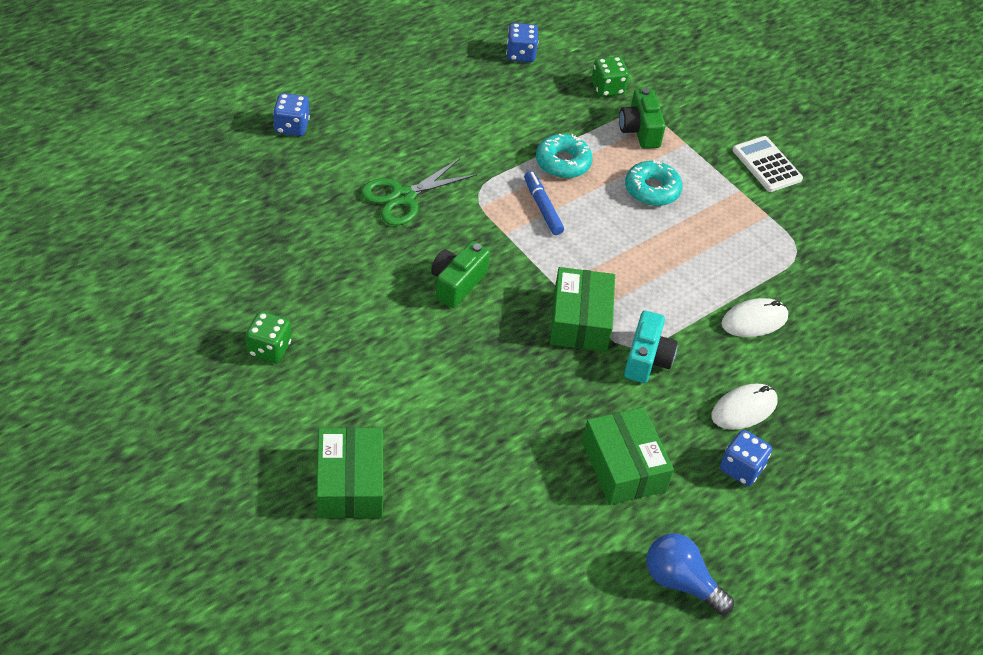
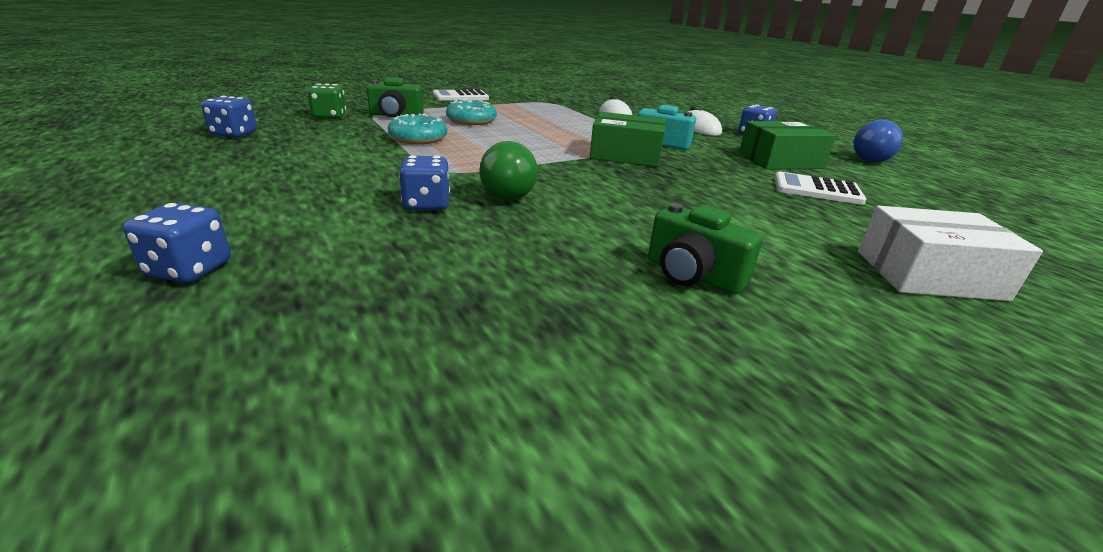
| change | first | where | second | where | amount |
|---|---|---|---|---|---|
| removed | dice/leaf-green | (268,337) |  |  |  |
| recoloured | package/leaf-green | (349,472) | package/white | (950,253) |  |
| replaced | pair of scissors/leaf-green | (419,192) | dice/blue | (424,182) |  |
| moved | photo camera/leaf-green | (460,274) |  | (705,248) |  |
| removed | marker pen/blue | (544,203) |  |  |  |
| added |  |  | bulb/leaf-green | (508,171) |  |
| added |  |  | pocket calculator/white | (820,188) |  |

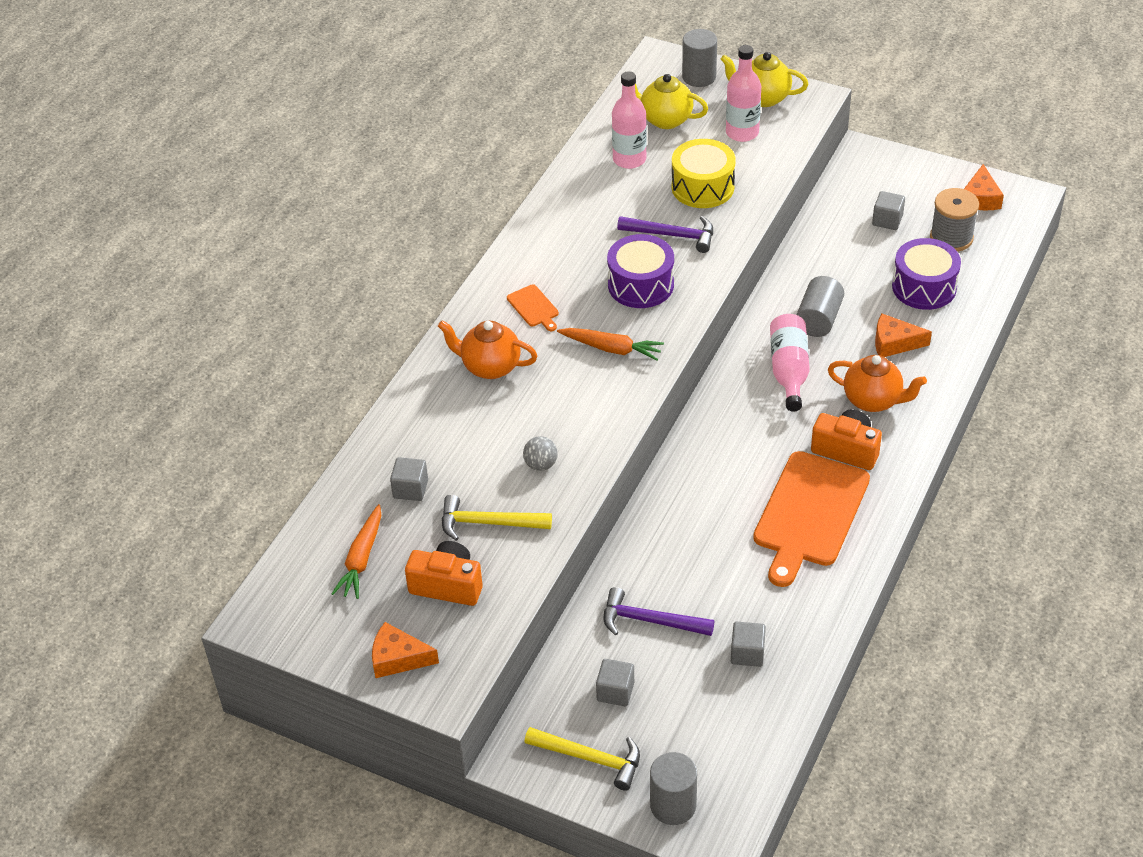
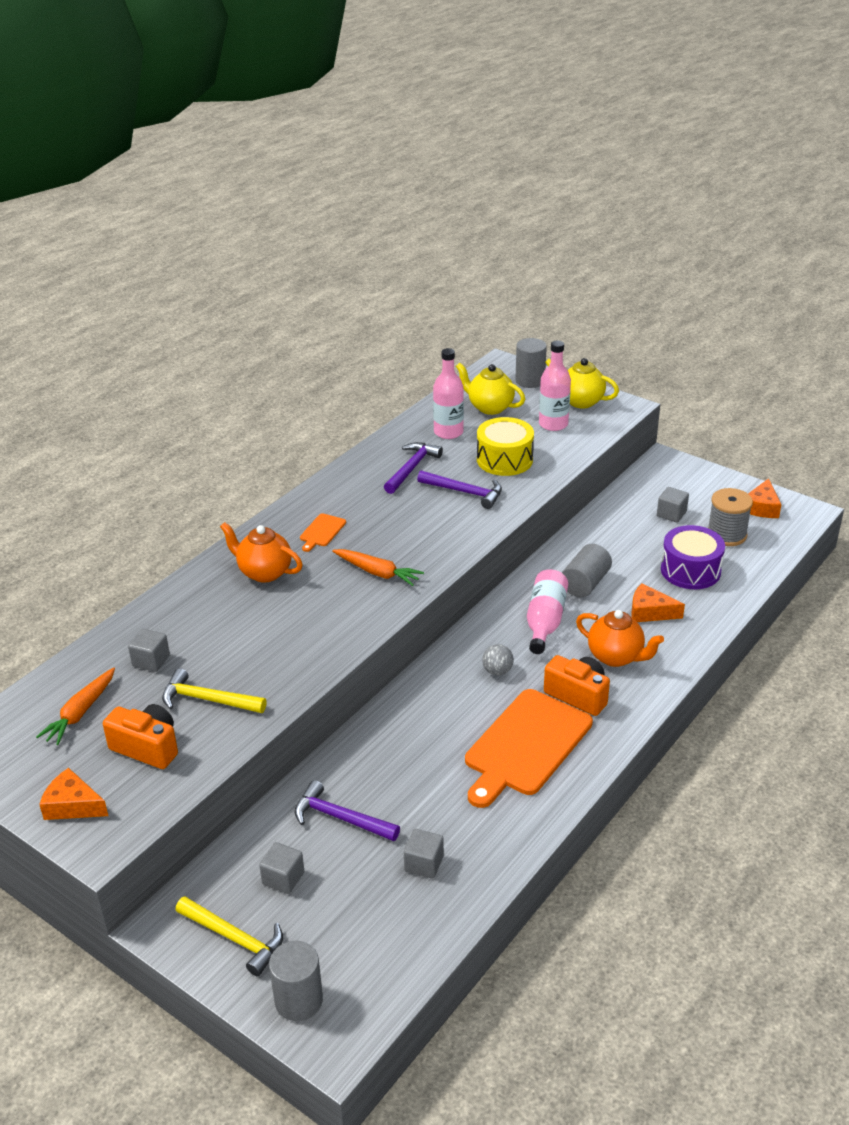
| change | first | where | second | where | amount |
|---|---|---|---|---|---|
| turned | bread board/bright orange | (533,307) |  | (323,532) | 45 degrees clockwise |
| moved | ball/ash-grey | (540,453) |  | (498,660) |  |
| removed | drum/royal purple | (640,271) |  |  |  |
| added |  |  | claw hammer/royal purple | (413,468) |  |

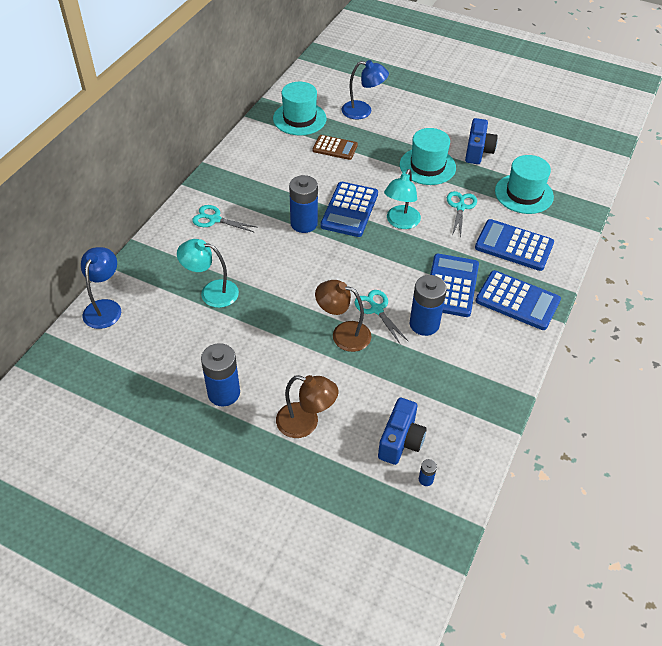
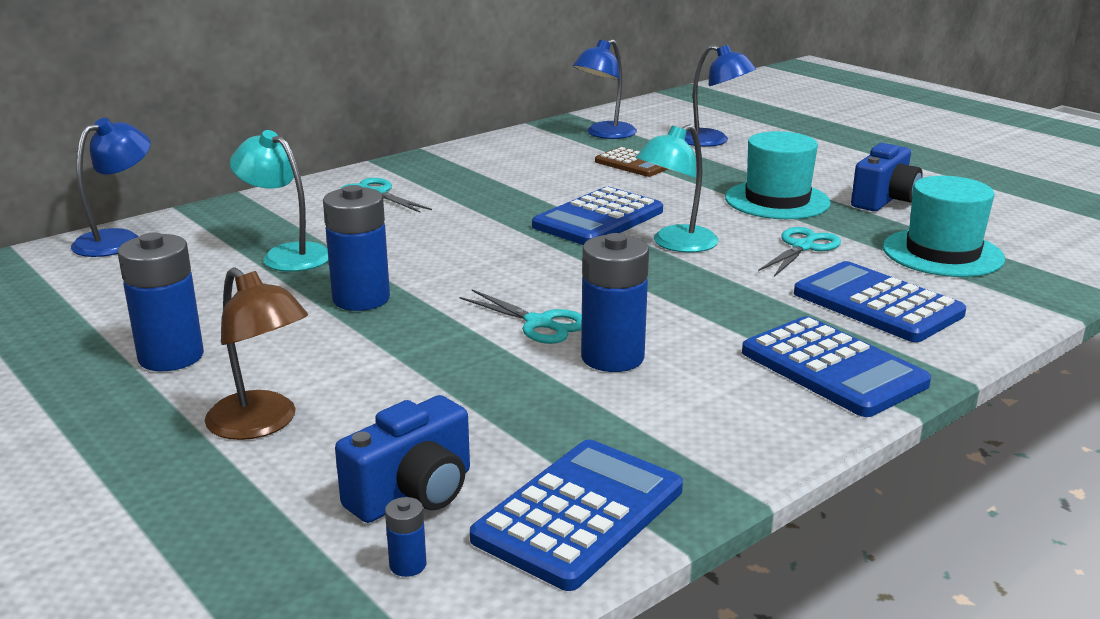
| change | first | where | second | where | amount |
|---|---|---|---|---|---|
| replaced | tall hat/teal | (299,108) | reading lamp/blue | (605,89) |  |
| moved | AA battery/blue | (303,204) |  | (356,248) |  |
| removed | reading lamp/dark brown | (343,316) |  |  |  |
| turned | pair of scissors/teal | (382,317) |  | (521,316) | 135 degrees clockwise |
| moved | pocket calculator/blue | (454,285) |  | (576,515) |  |

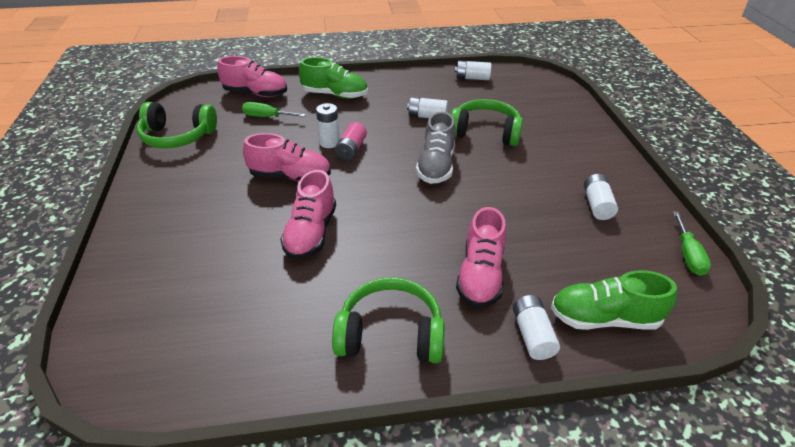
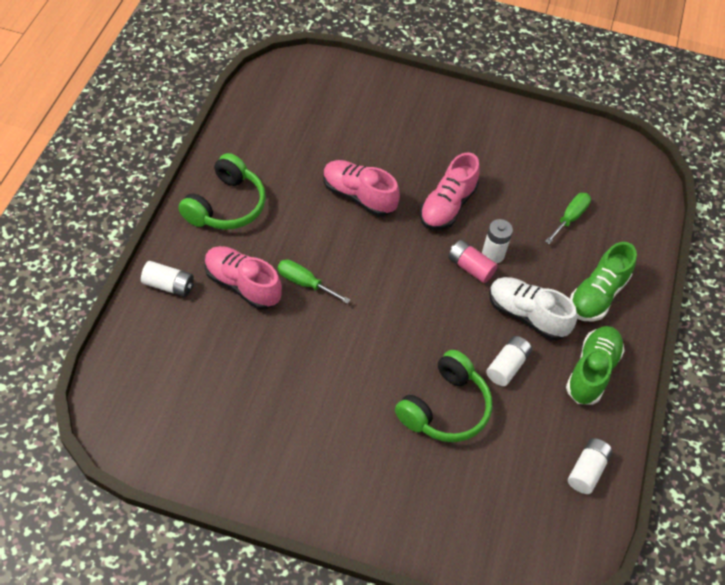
| change | first | where | second | where | amount |
|---|---|---|---|---|---|
| removed | over-ear headphones/leaf-green | (177,125) |  |  |  |
| removed | shoe/rose-pink | (252,76) |  |  |  |
| removed | shoe/ash-grey | (436,147) |  |  |  |
| moved | shoe/leaf-green | (614,300) |  | (595,365) |  |
| removed | AA battery/white | (601,197) |  |  |  |
| moved | flat screwdriver/leaf-green | (692,243) |  | (314,281) |  |
| added |  |  | shoe/white | (533,308) |  |

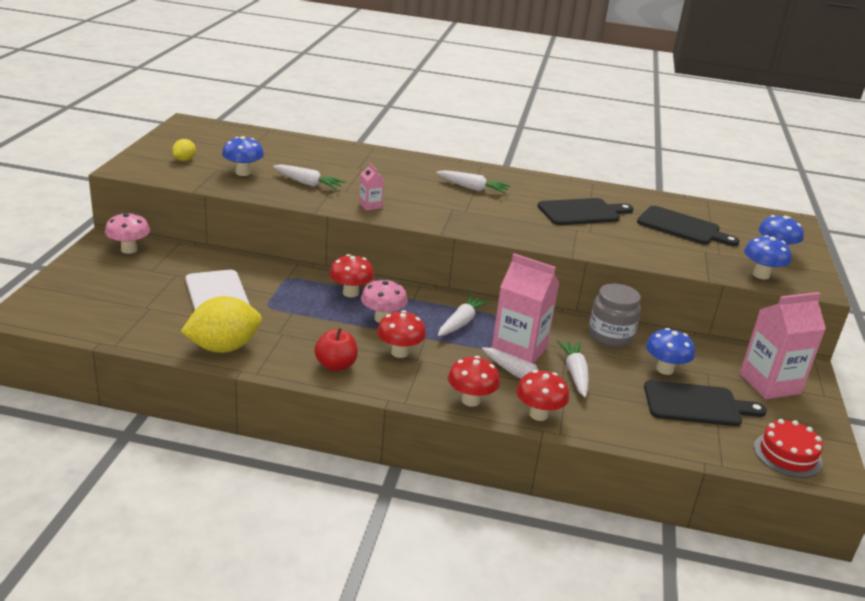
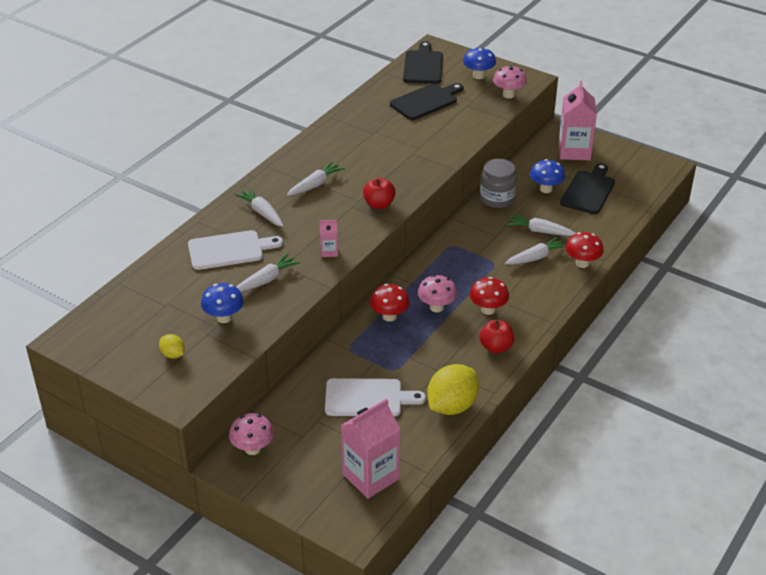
| change | first | where | second | where | amount |
|---|---|---|---|---|---|
| turned | toy lemon/bright yellow | (221,324) |  | (453,389) | 45 degrees clockwise |
| moved | carrot/white | (464,315) |  | (258,207) |  |
| removed | mushroom/crimson | (474,381) |  |  |  |
| moved | carton/rose-pink | (525,308) |  | (371,449) |  |
| moved | bread board/ebony | (585,211) |  | (423,62) |  |
| recoloured | mushroom/blue | (768,257) | mushroom/rose-pink | (510,82) |  |
| removed | cake/crimson | (788,448) |  |  |  |
| added |  |  | bread board/white | (235,250) |  |
| added |  |  | apple fruit/crimson | (379,193) |  |

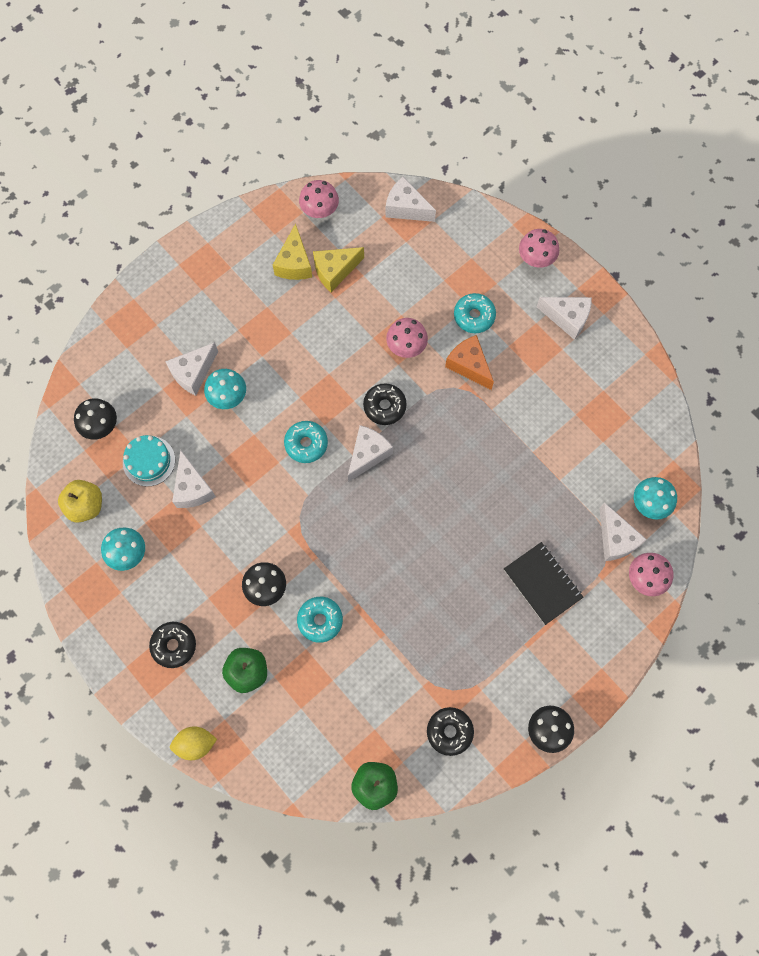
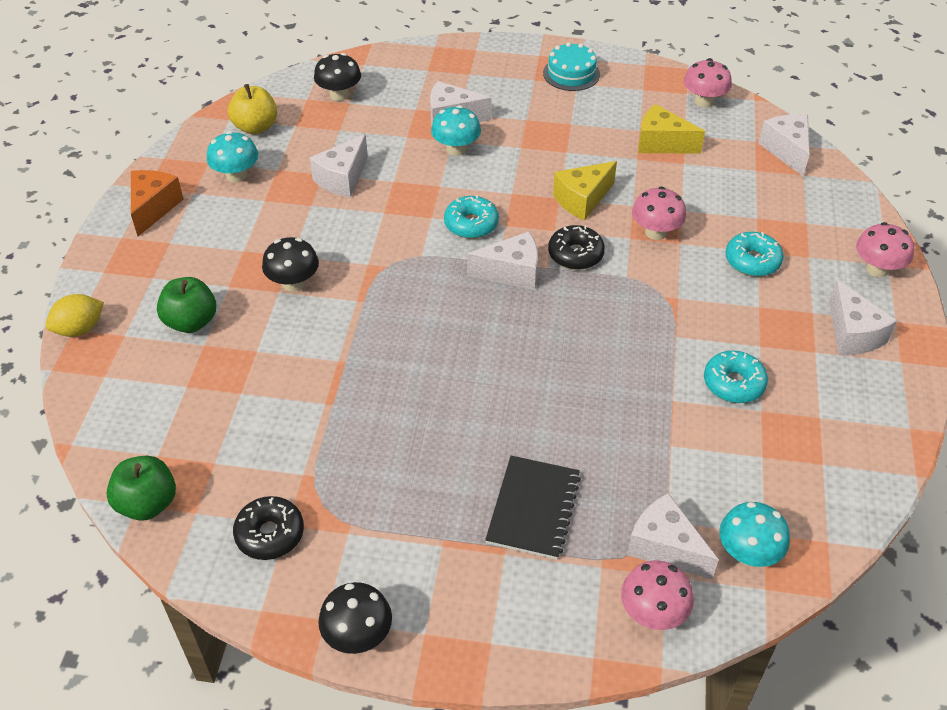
| change | first | where | second | where | amount |
|---|---|---|---|---|---|
| moved | cake/teal | (149,460) |  | (571,66) |  |
| removed | donut/ebony | (172,645) |  |  |  |
| turned | toy lemon/bright yellow | (193,743) |  | (75,315) | 75 degrees counterclockwise |
| moved | cheese/bright yellow | (292,251) |  | (585,191) |  |
| moved | donut/teal | (320,620) |  | (736,377) |  |
| moved | cheese/bright orange | (469,362) |  | (157,203) |  |
| turned | cheese/white | (623,531) |  | (673,536) | 105 degrees clockwise |

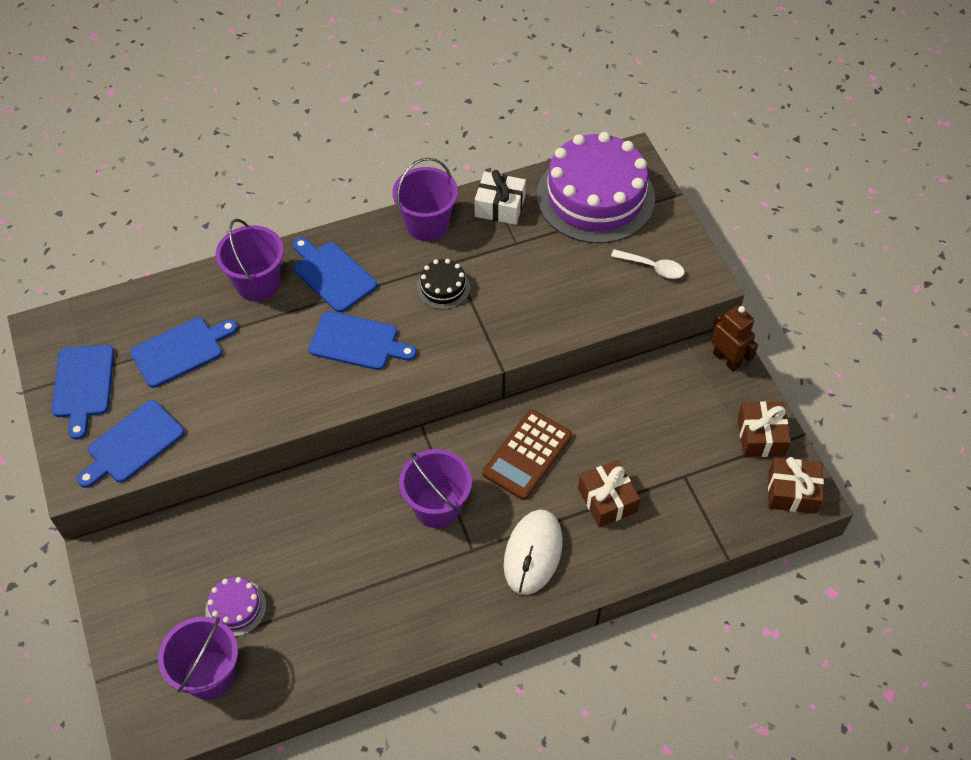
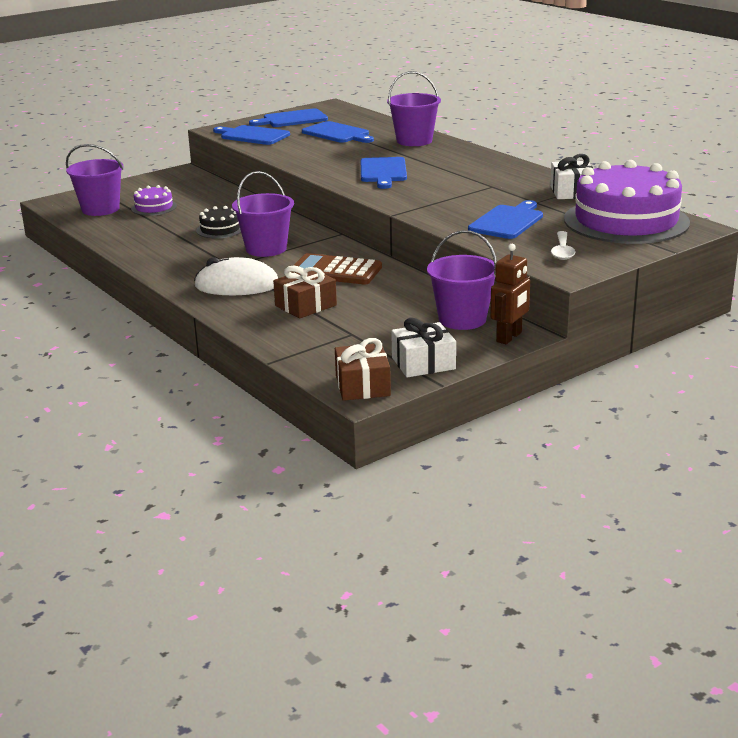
| change | first | where | second | where | amount |
|---|---|---|---|---|---|
| moved | bread board/blue | (335,274) |  | (505,219) |  |
| moved | bucket/royal purple | (425,199) |  | (462,280) |  |
| moved | cake/ebony | (443,284) |  | (218,222) |  |
| recoloured | gift/dark brown | (764,429) | gift/white | (423,348) |  |

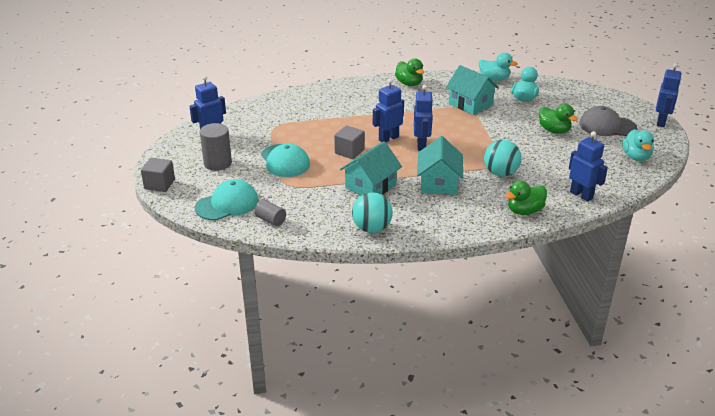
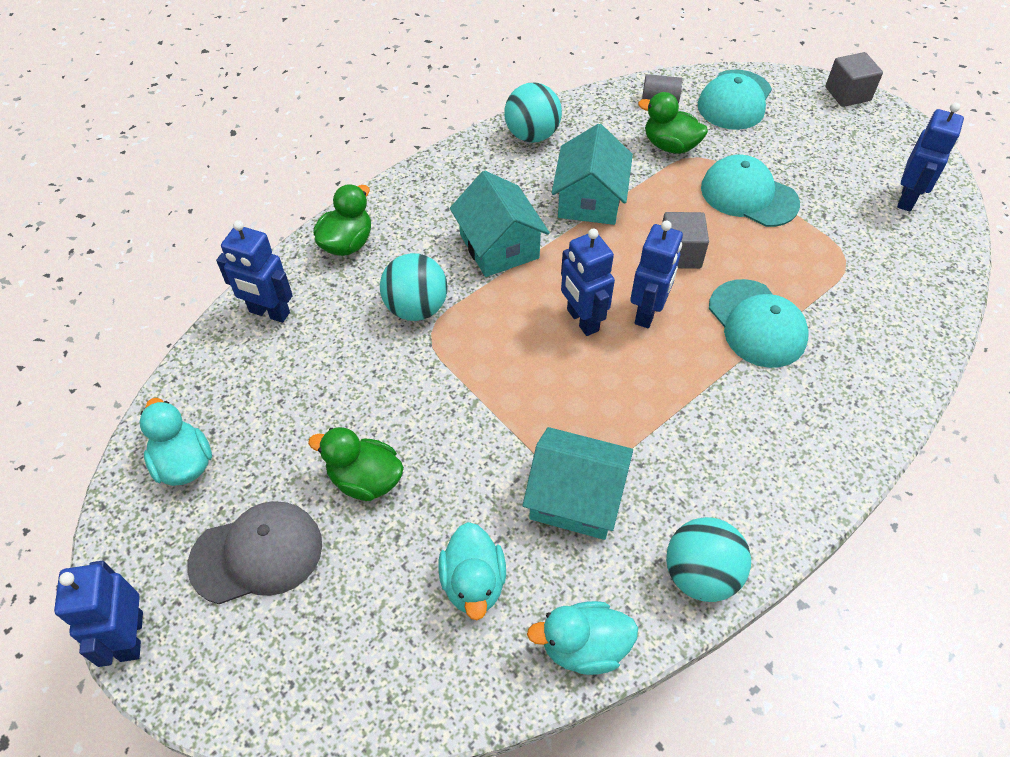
| change | first | where | second | where | amount |
|---|---|---|---|---|---|
| removed | cylinder shape/ash-grey | (216,147) |  |  |  |
| moved | toy duck/leaf-green | (409,72) |  | (673,123) |  |
| added |  |  | ball/teal | (708,559) |  |
| added |  |  | peaked cap/teal | (759,323) |  |

